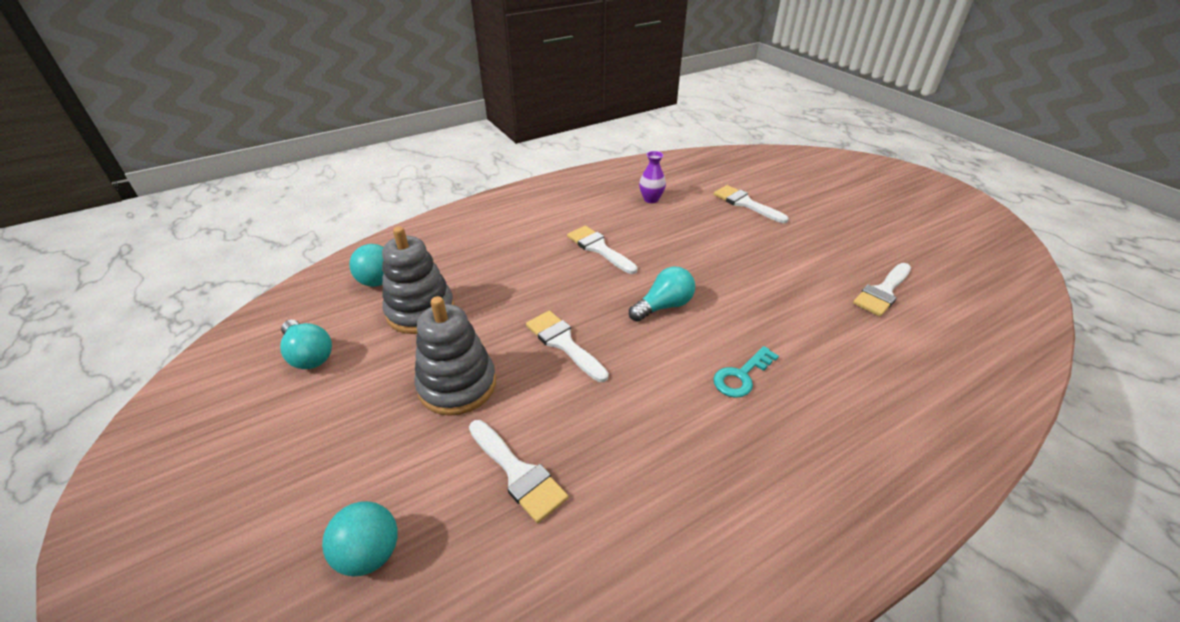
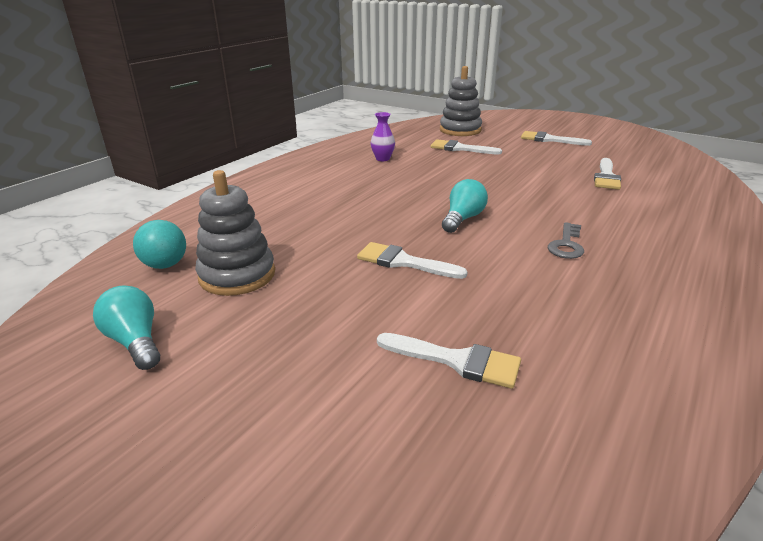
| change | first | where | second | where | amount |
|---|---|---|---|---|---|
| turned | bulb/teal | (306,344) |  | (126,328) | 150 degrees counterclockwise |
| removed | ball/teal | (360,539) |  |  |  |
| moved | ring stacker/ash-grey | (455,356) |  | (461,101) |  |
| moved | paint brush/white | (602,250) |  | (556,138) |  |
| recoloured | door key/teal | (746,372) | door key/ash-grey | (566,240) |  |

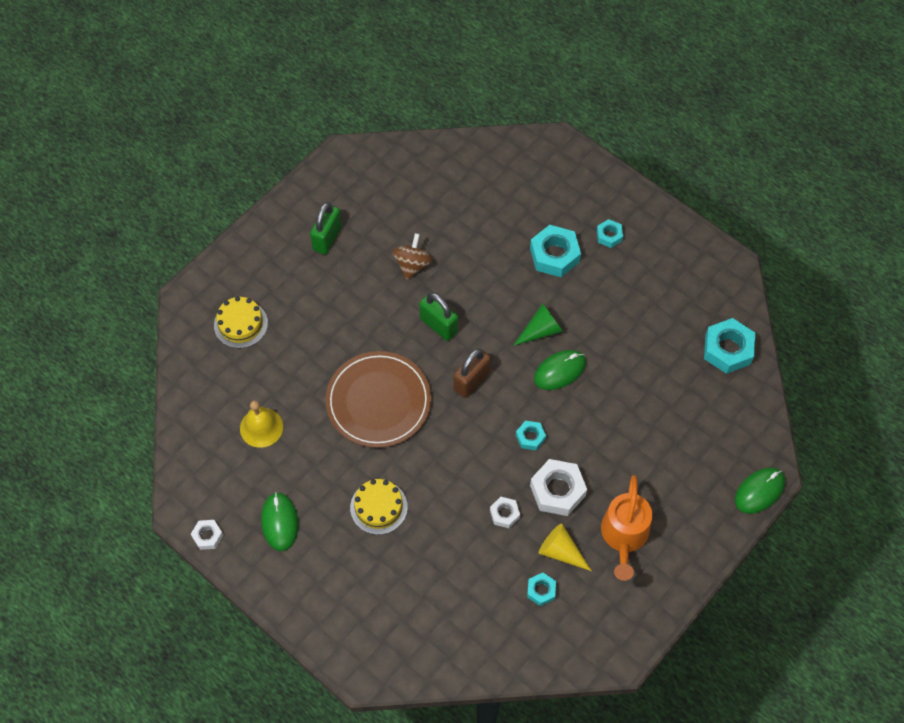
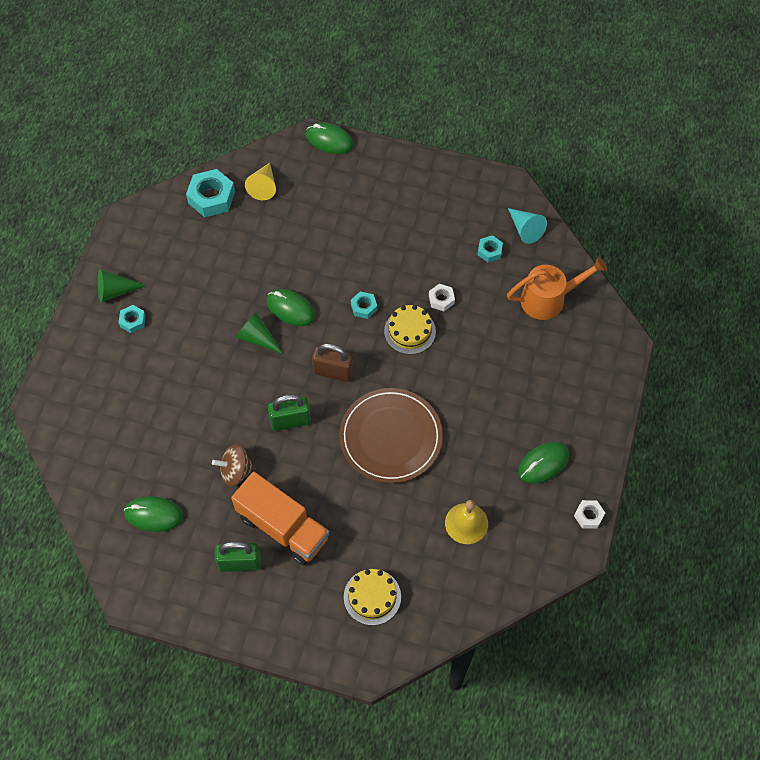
| change | first | where | second | where | amount |
|---|---|---|---|---|---|
| moved | cake/bright yellow | (379,507) |  | (410,330) |  |
| turned | padlock/leaf-green | (438,316) |  | (289,412) | 60 degrees clockwise |
| removed | hex nut/teal | (555,251) |  |  |  |
| removed | hex nut/white | (558,487) |  |  |  |
| moved | cone/bright yellow | (565,547) |  | (260,181) |  |
| moved | sprinkling can/bright orange | (626,528) |  | (557,288) |  |
| added |  |  | cone/leaf-green | (122,285) |  |
| added |  |  | PC mouse/leaf-green | (153,514) |  |
| added |  |  | lorry/bright orange | (280,518) |  |
| added |  |  | cone/teal | (527,226) |  |

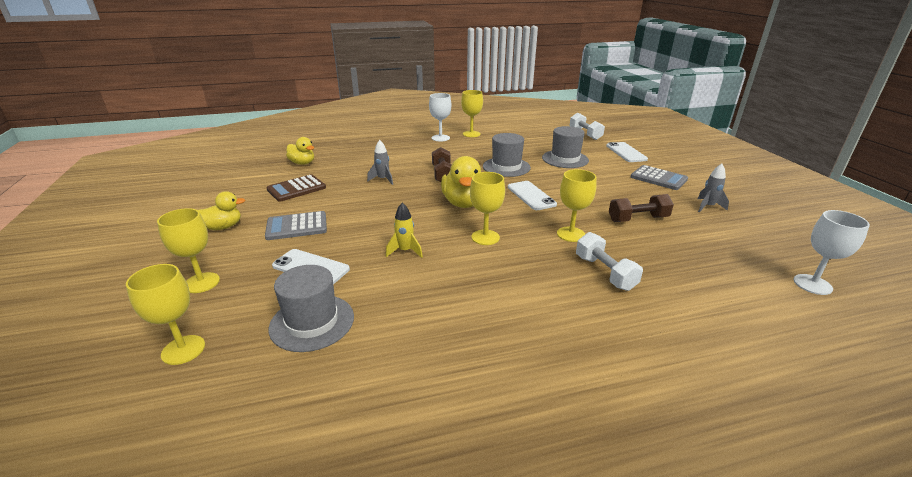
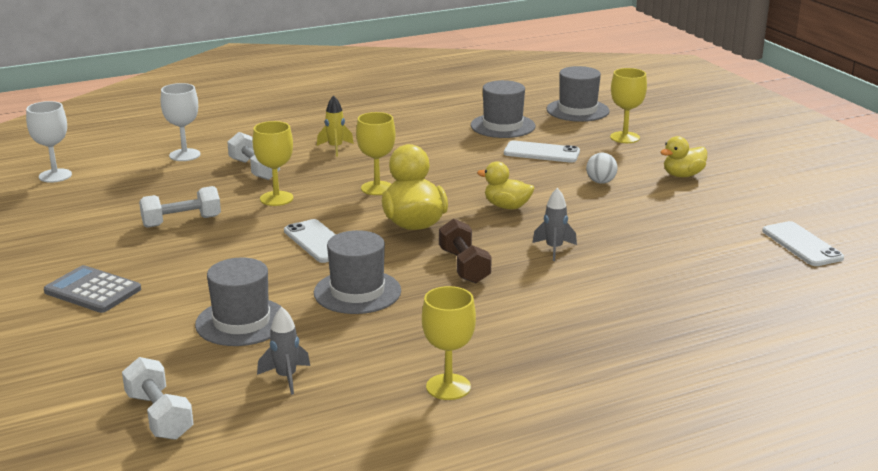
| change | first | where | second | where | amount |
|---|---|---|---|---|---|
| replaced | chalice/bright yellow | (165,314) | tall hat/ash-grey | (578,94) |  |
| replaced | pocket calculator/ash-grey | (296,225) | ball/white | (602,168) |  |
| removed | pocket calculator/dark brown | (296,188) |  |  |  |
| moved | toy duck/bright yellow | (300,151) |  | (505,185) |  |
| moved | spaceship/bright yellow | (404,230) |  | (335,126) |  |
| moved | chalice/white | (440,117) |  | (181,122) |  |
| moved | mobile phone/white | (627,152) |  | (803,243) |  |
| recoloured | dumbbell/dark brown | (641,208) | dumbbell/white | (180,207) |  |
| moved | spaceship/ash-grey | (713,188) |  | (283,351) |  |

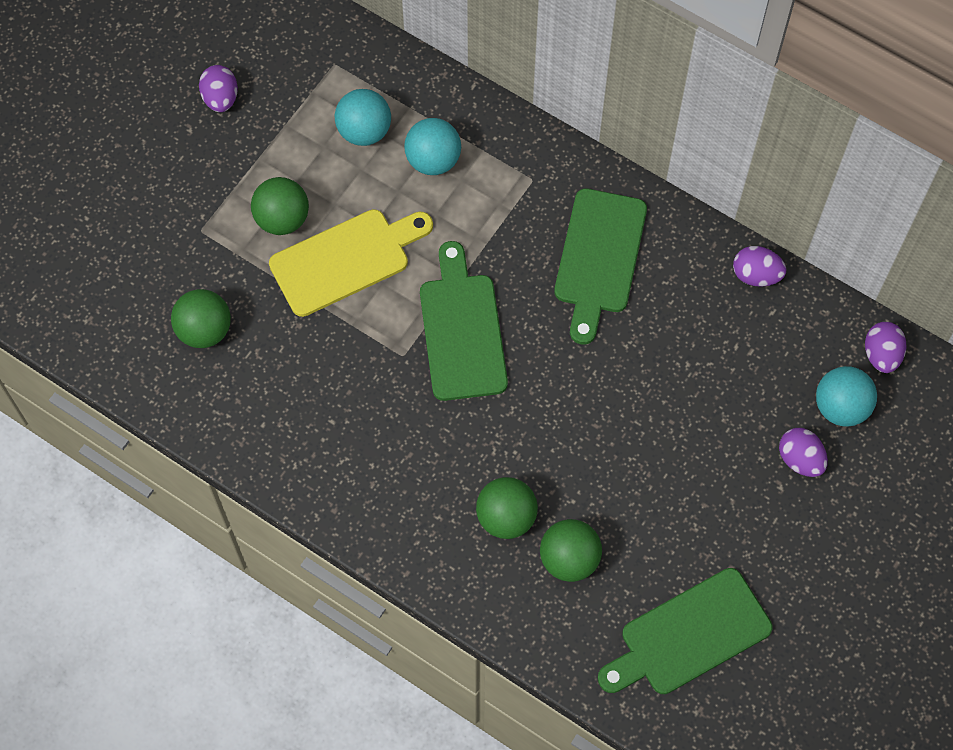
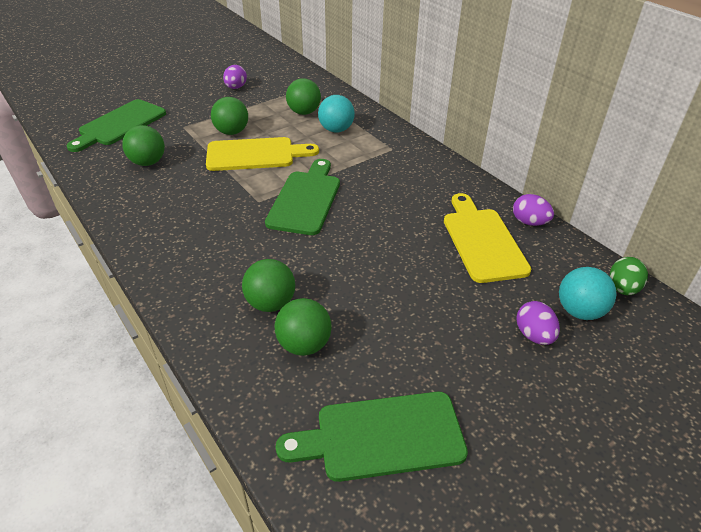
| change | first | where | second | where | amount |
|---|---|---|---|---|---|
| recoloured | ball/teal | (363,117) | ball/leaf-green | (303,96) |  |
| moved | bread board/leaf-green | (600,266) |  | (116,125) |  |
| recoloured | egg/royal purple | (886,347) | egg/leaf-green | (629,276) |  |
| added |  |  | bread board/bright yellow | (487,238) |  |

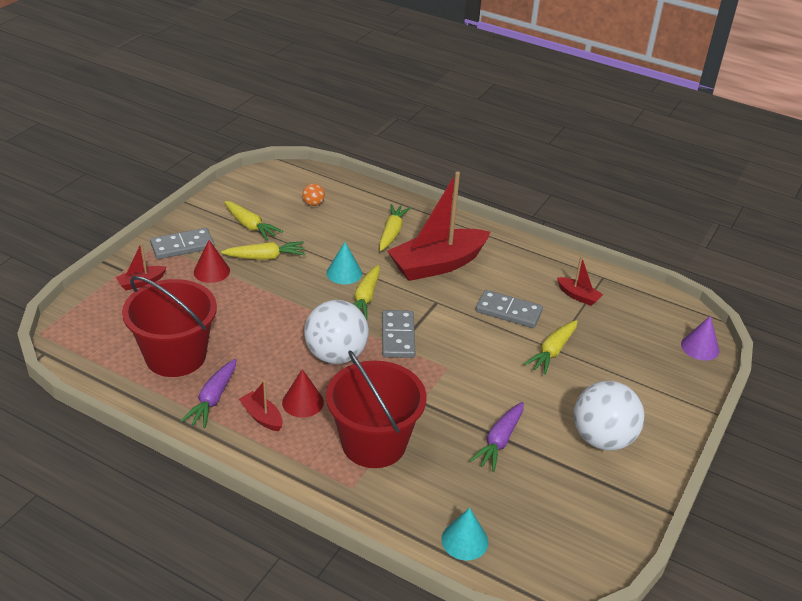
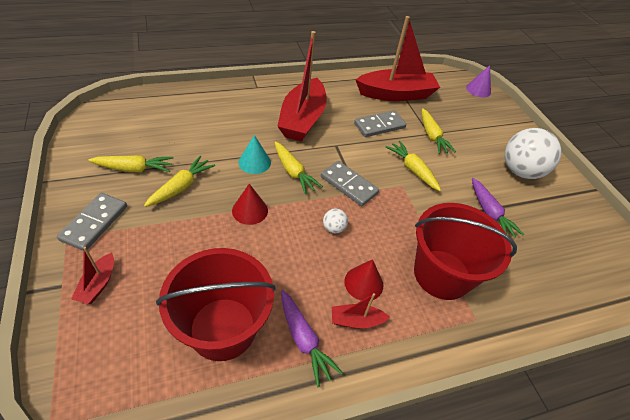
| change | first | where | second | where | amount |
|---|---|---|---|---|---|
| moved | cone/crimson | (212,261) |  | (250,204) |  |
| removed | ball/bright orange | (313,195) |  |  |  |
| resized | ball/white | (336,332) |  | (335,220) | x0.42 |
| moved | carrot/bright yellow | (395,227) |  | (413,166) |  |
| removed | cone/teal | (464,534) |  |  |  |
| resized | boat/crimson | (580,281) |  | (398,58) | x2.30 |

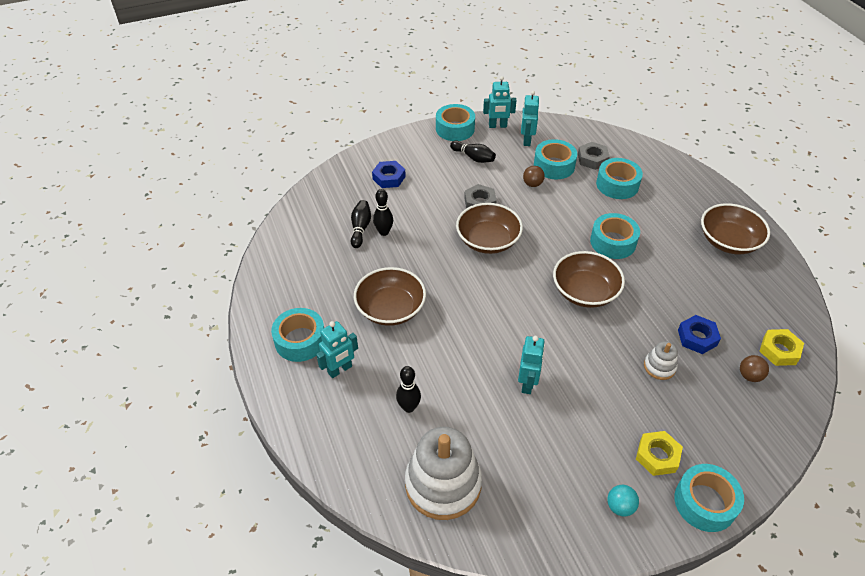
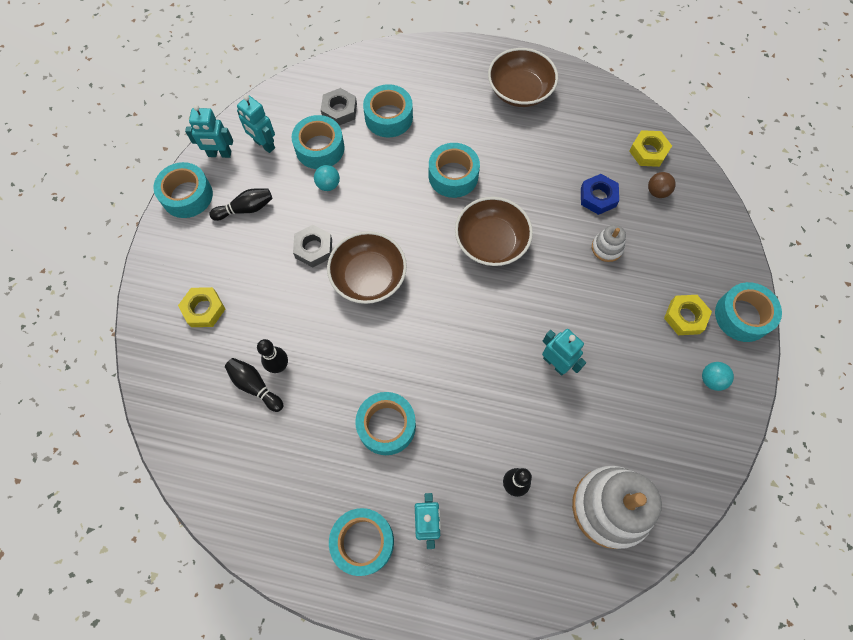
| change | first | where | second | where | amount |
|---|---|---|---|---|---|
| replaced | deep dish/dark brown | (390,296) | sticky tape/teal | (385,423) |  |
| recoloured | hex nut/blue | (389,174) | hex nut/bright yellow | (201,307) |  |
| turned | robot/teal | (500,102) |  | (209,131) | 60 degrees clockwise |
| recoloured | ball/dark brown | (534,176) | ball/teal | (327,178) |  |

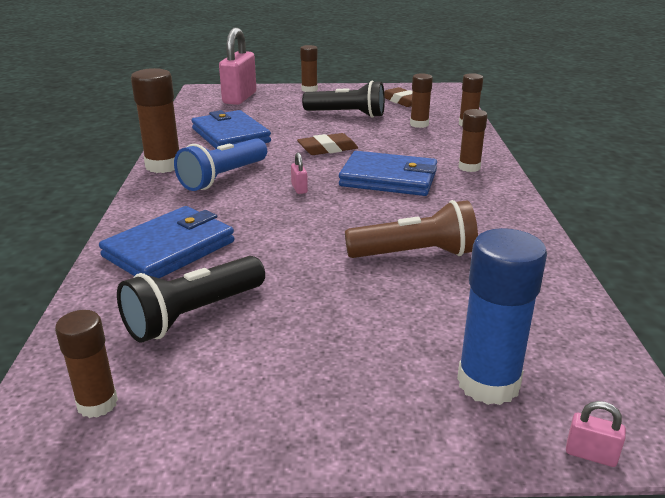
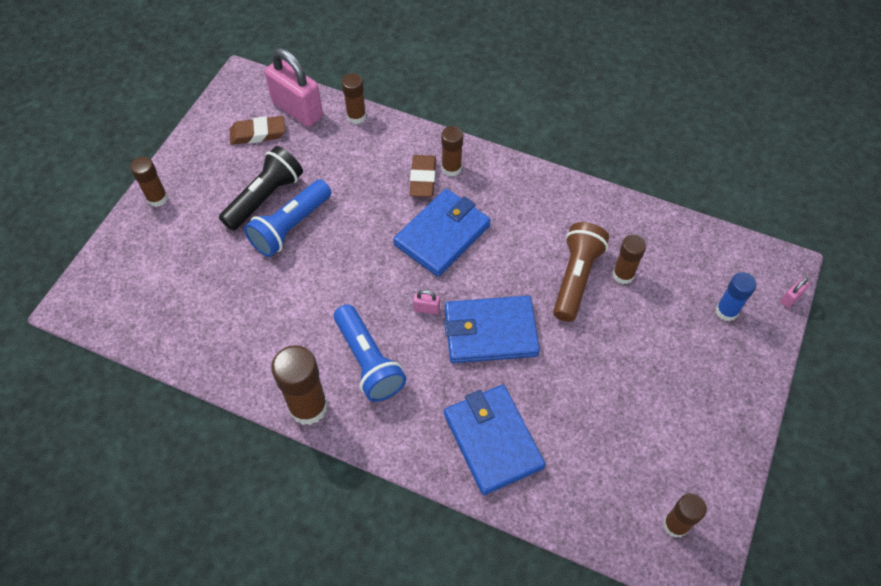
| change | first | where | second | where | amount |
|---|---|---|---|---|---|
| removed | pocket torch/ebony | (191,299) |  |  |  |
| moved | card wallet/blue | (231,129) |  | (492,329) |  |
| moved | padlock/rose-pink | (238,66) |  | (294,87) |  |
| moved | eraser/dark brown | (327,144) |  | (422,176) |  |
| moved | stick of glue/dark brown | (421,100) |  | (629,259) |  |
| resized | stick of glue/blue | (502,316) |  | (736,296) | x0.61 |
| added |  |  | pocket torch/blue | (288,218) |  |

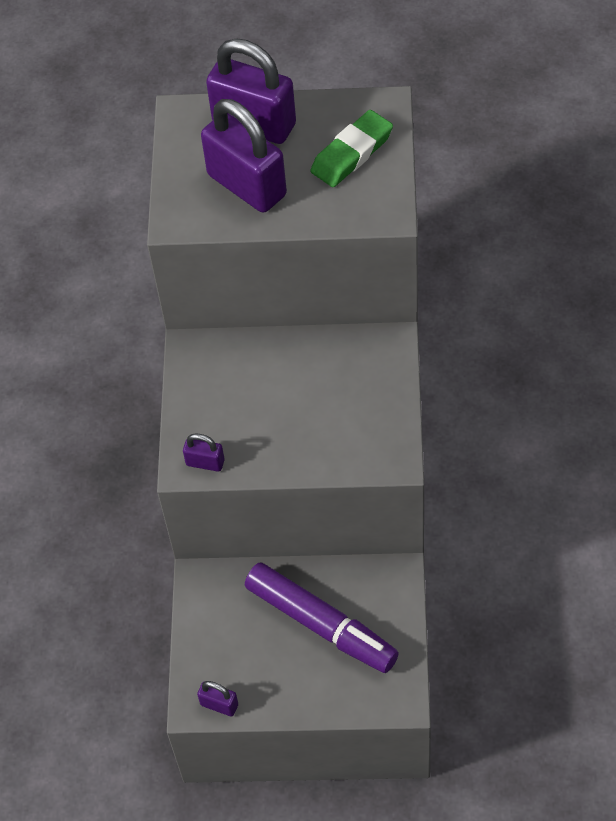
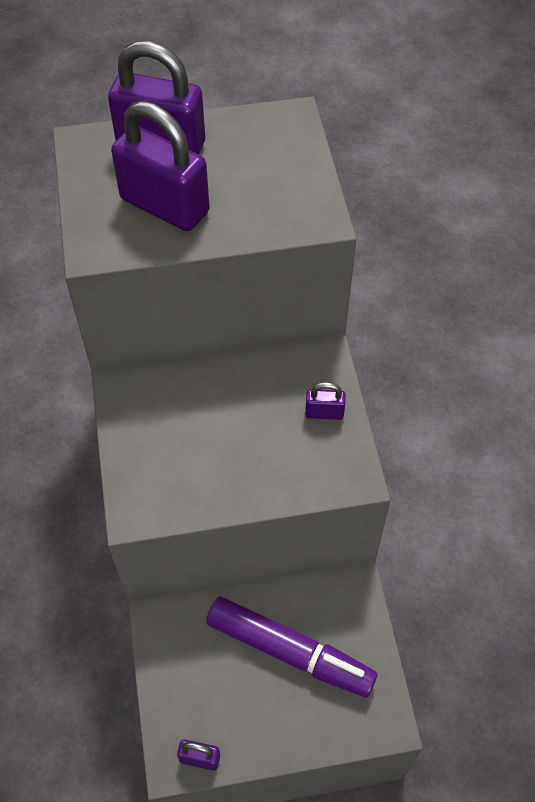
| change | first | where | second | where | amount |
|---|---|---|---|---|---|
| moved | padlock/royal purple | (204,452) |  | (325,401) |  |
| removed | eraser/leaf-green | (351,148) |  |  |  |

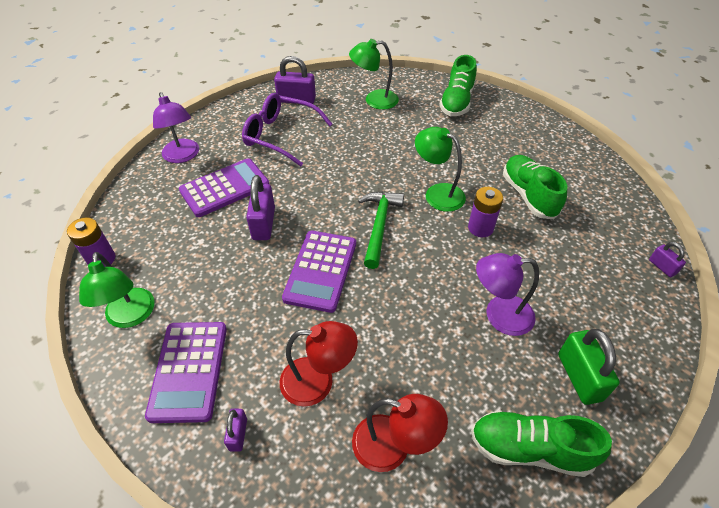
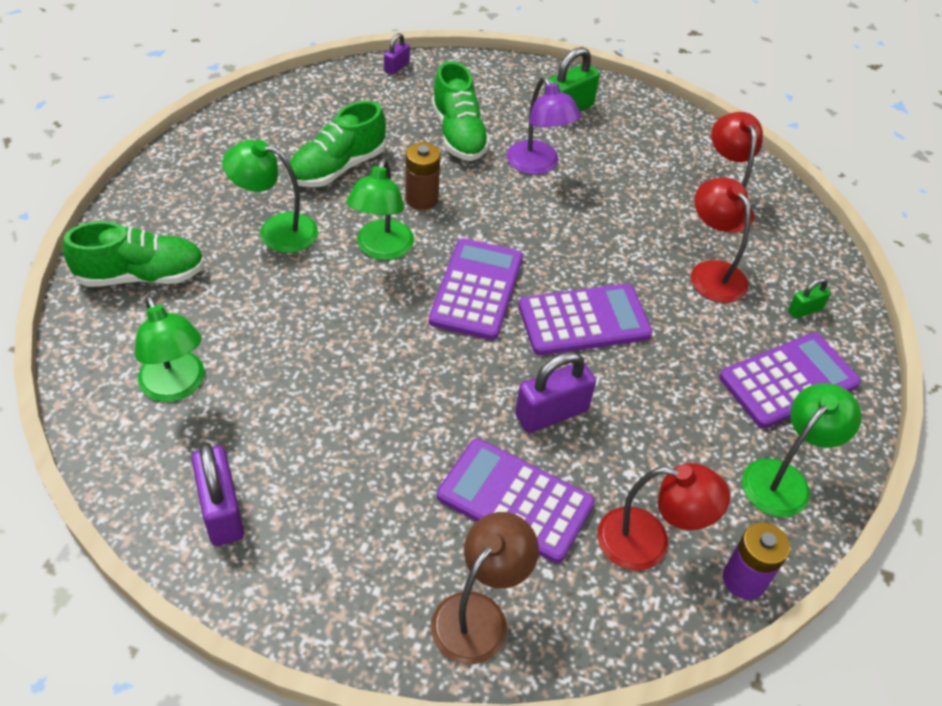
| change | first | where | second | where | amount |
|---|---|---|---|---|---|
| recoloured | reading lamp/royal purple | (176,127) | reading lamp/dark brown | (485,588) |  |
| recoloured | padlock/royal purple | (235,430) | padlock/leaf-green | (809,298) |  |
| removed | spectacles/royal purple | (287,129) |  |  |  |
| replaced | claw hammer/leaf-green | (381,230) | pocket calculator/royal purple | (476,289) |  |
| recoloured | AA battery/royal purple | (485,212) | AA battery/dark brown | (423,176) |  |
| moved | shoe/leaf-green | (541,444) |  | (461,111) |  |
| added |  |  | reading lamp/leaf-green | (270,196) |  |
| added |  |  | reading lamp/crimson | (663,517) |  |

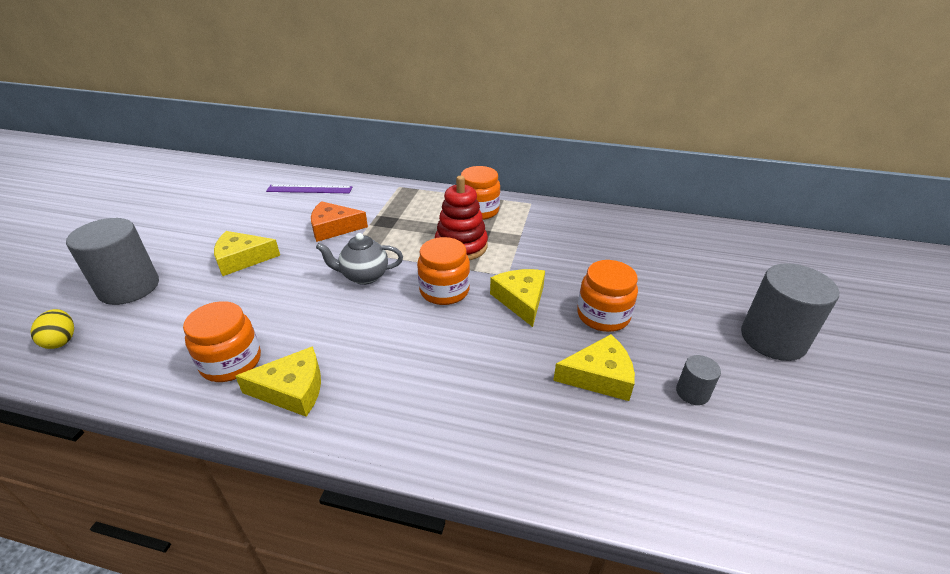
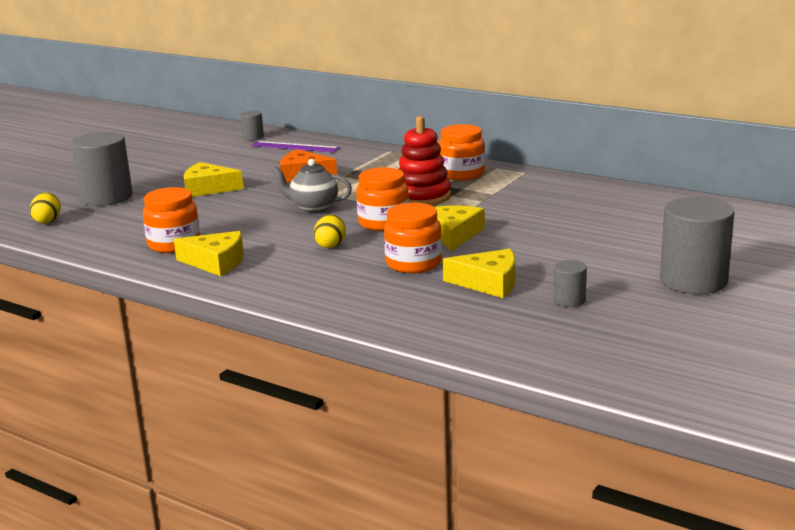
| change | first | where | second | where | amount |
|---|---|---|---|---|---|
| moved | jar/bright orange | (607,296) |  | (413,238) |  |
| added |  |  | cylinder shape/ash-grey | (252,125) |  |
| added |  |  | egg/bright yellow | (330,231) |  |

